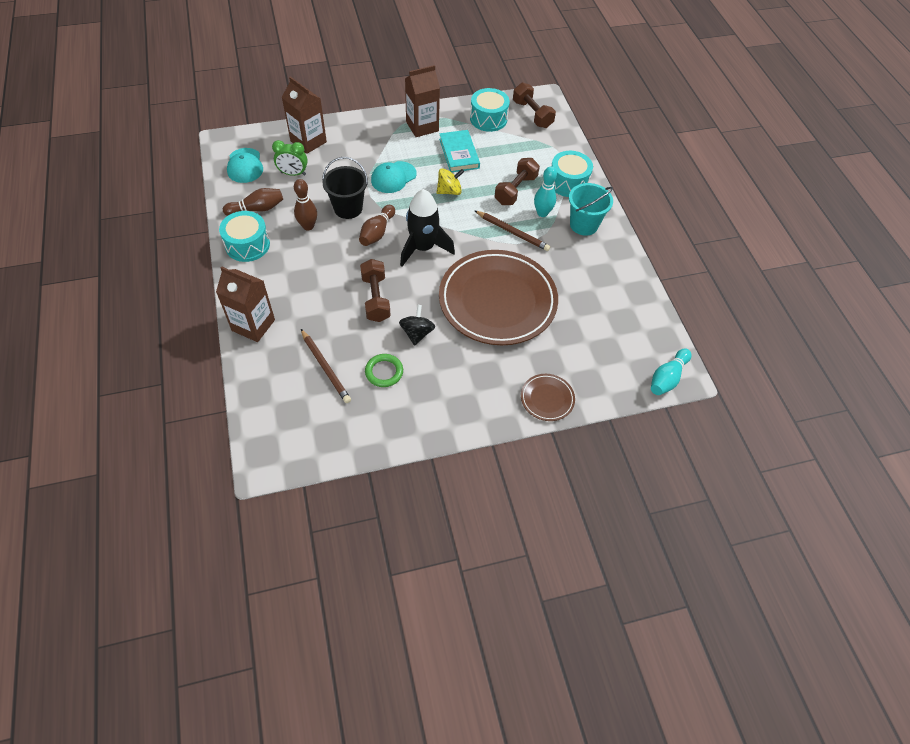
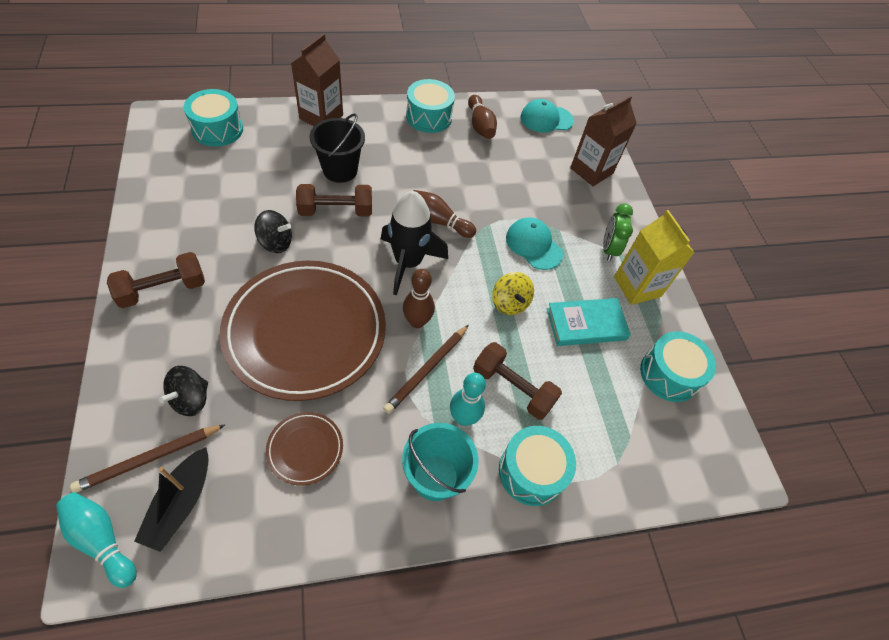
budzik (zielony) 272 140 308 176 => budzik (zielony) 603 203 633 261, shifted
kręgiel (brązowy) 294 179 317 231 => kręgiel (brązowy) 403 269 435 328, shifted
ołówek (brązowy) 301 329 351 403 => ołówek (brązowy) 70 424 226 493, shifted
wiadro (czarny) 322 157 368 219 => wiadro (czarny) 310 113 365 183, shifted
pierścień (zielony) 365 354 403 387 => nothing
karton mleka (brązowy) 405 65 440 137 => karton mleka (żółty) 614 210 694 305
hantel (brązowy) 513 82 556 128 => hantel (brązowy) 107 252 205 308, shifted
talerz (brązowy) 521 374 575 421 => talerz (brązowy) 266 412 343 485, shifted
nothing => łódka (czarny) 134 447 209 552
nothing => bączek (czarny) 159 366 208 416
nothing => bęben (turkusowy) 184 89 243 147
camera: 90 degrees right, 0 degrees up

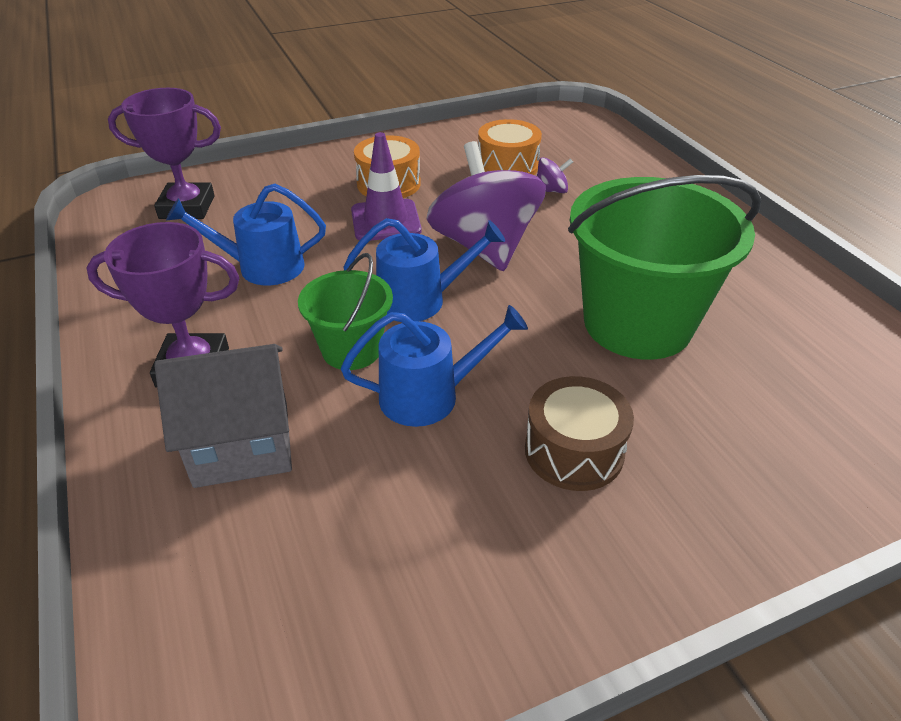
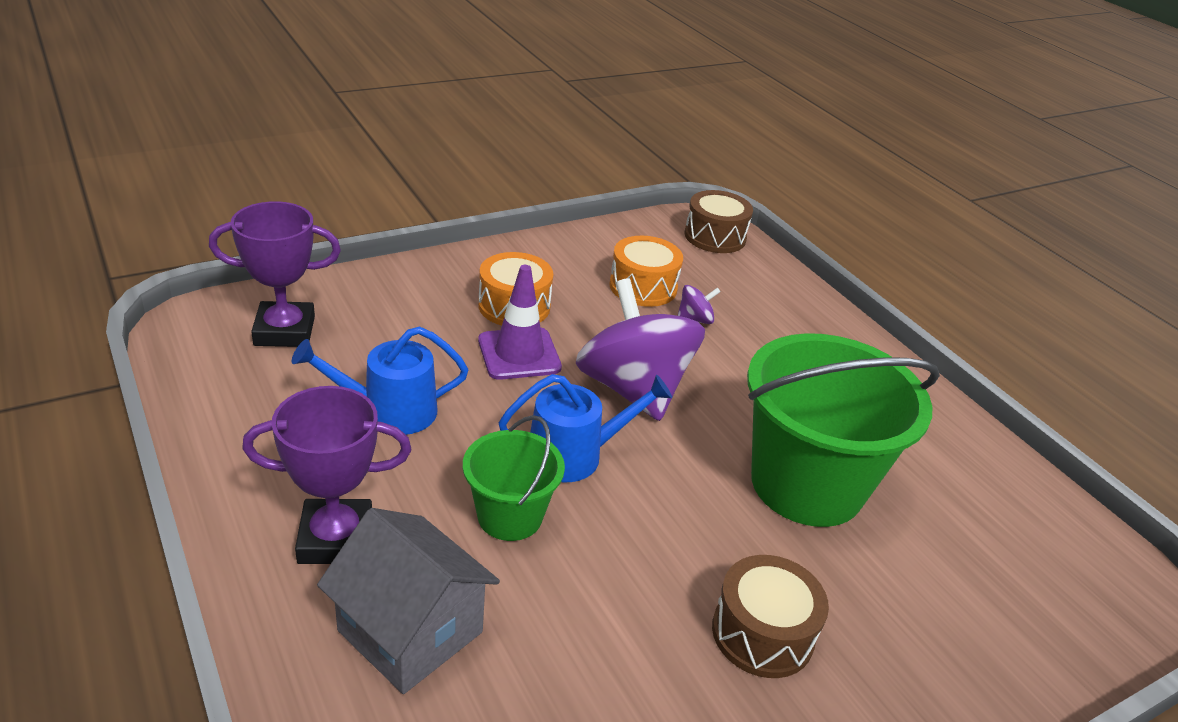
domek (szary) 154 344 292 488 => domek (szary) 317 508 500 694, 60 degrees clockwise
konewka (niebieski) 341 305 528 427 => nothing
nothing => bęben (brązowy) 684 190 753 253
camera: 10 degrees left, 5 degrees down

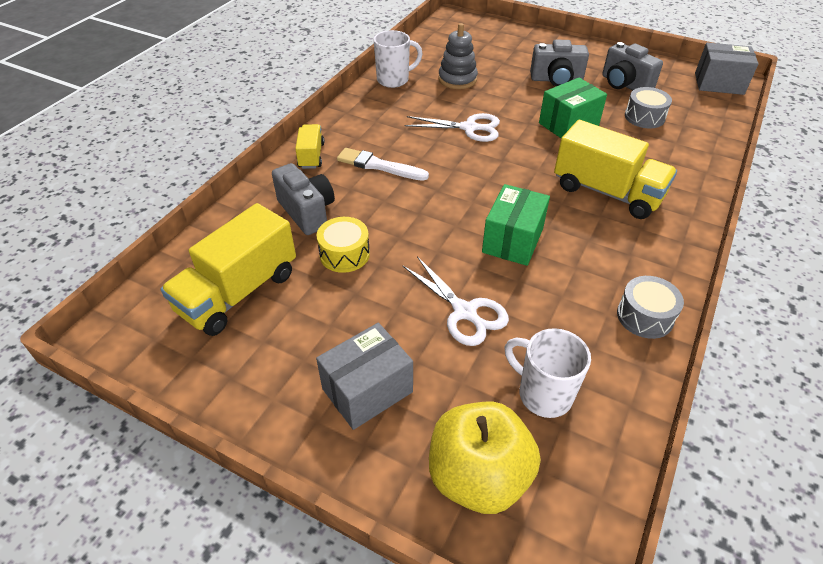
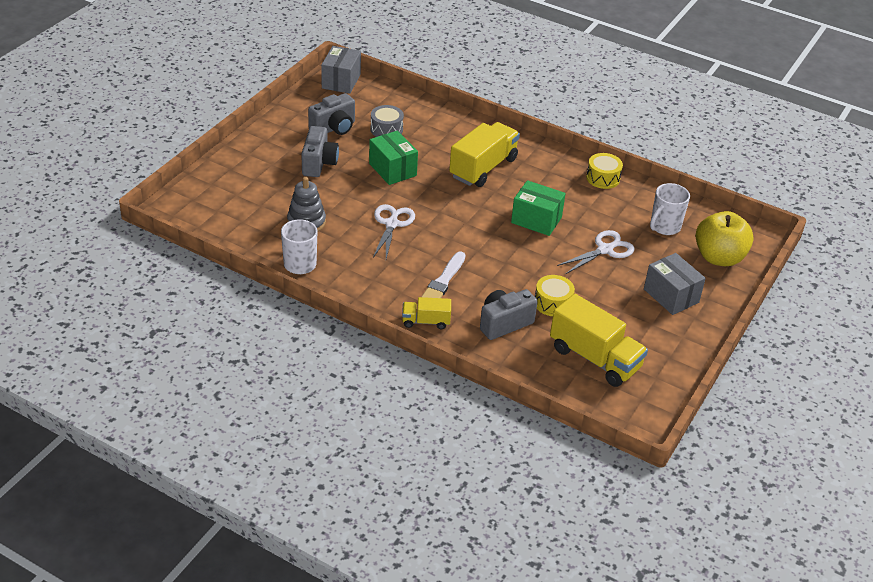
bęben (szary) 617 276 684 339 => bęben (żółty) 586 153 623 189
camera: 90 degrees left, 5 degrees down

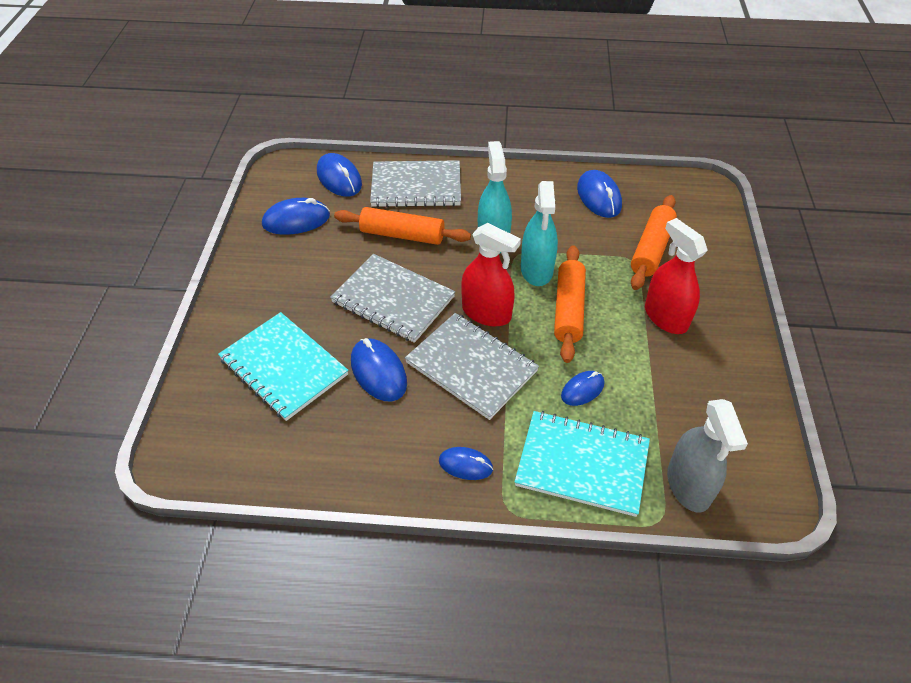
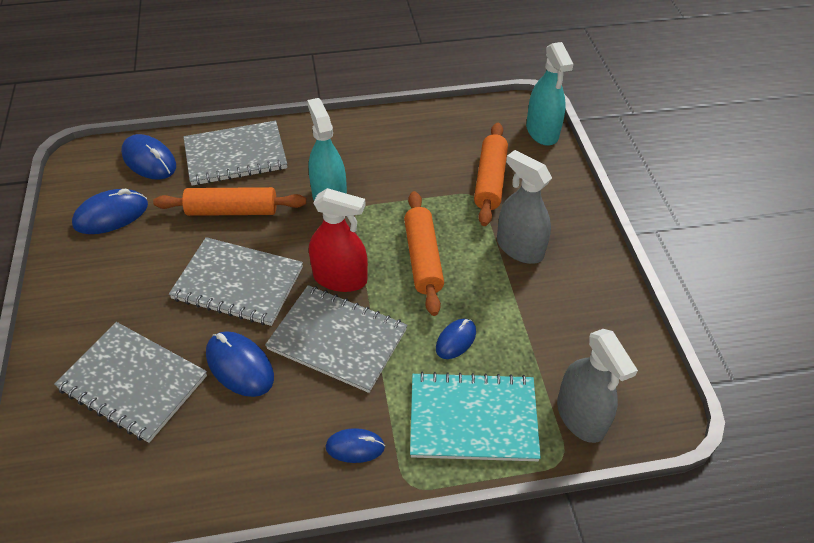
zeszyt (turkusowy) 218 312 349 421 => zeszyt (szary) 54 322 207 443
spryskiwacz (turkusowy) 521 181 558 286 => spryskiwacz (turkusowy) 526 42 574 146, shifted
myszka (niebieski) 577 170 622 218 => nothing
spryskiwacz (czerwony) 645 218 708 334 => spryskiwacz (szary) 497 150 552 264
camera: 15 degrees left, 0 degrees up

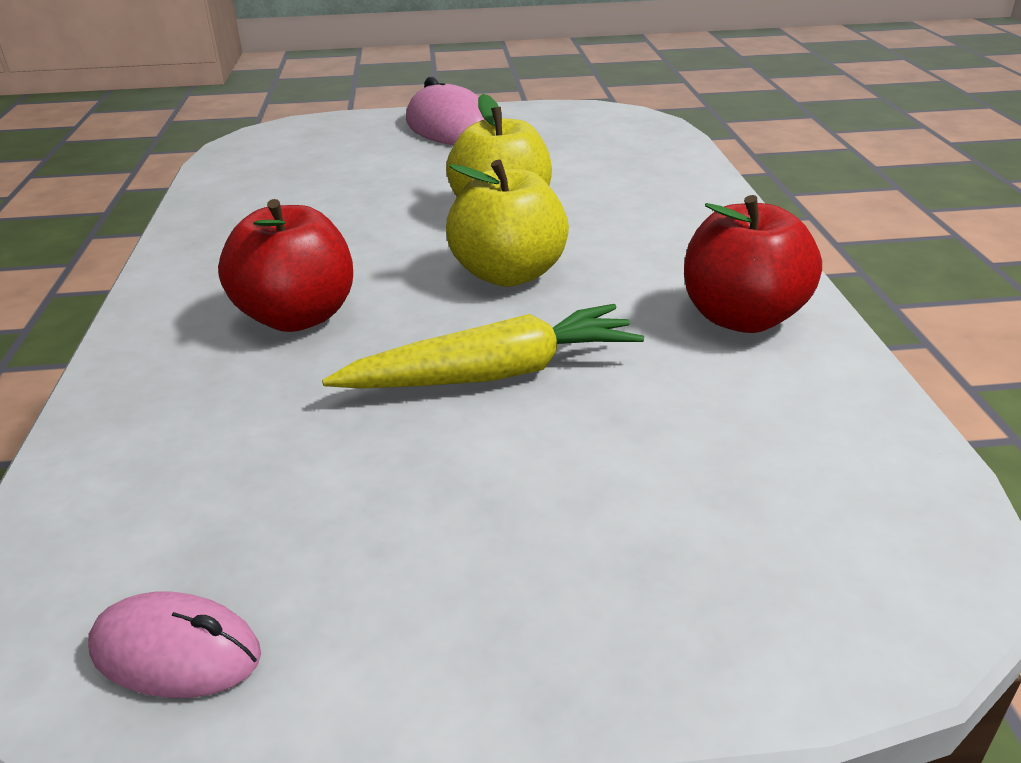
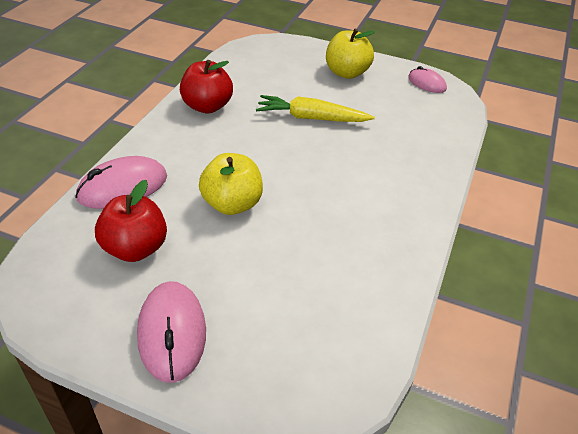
jabłko (czerwony) 218 199 353 332 => jabłko (czerwony) 95 180 167 262, shifted
jabłko (żółty) 446 159 569 287 => jabłko (żółty) 326 29 375 79, shifted
nothing => myszka (różowy) 75 156 167 209
camera: 155 degrees left, 10 degrees up

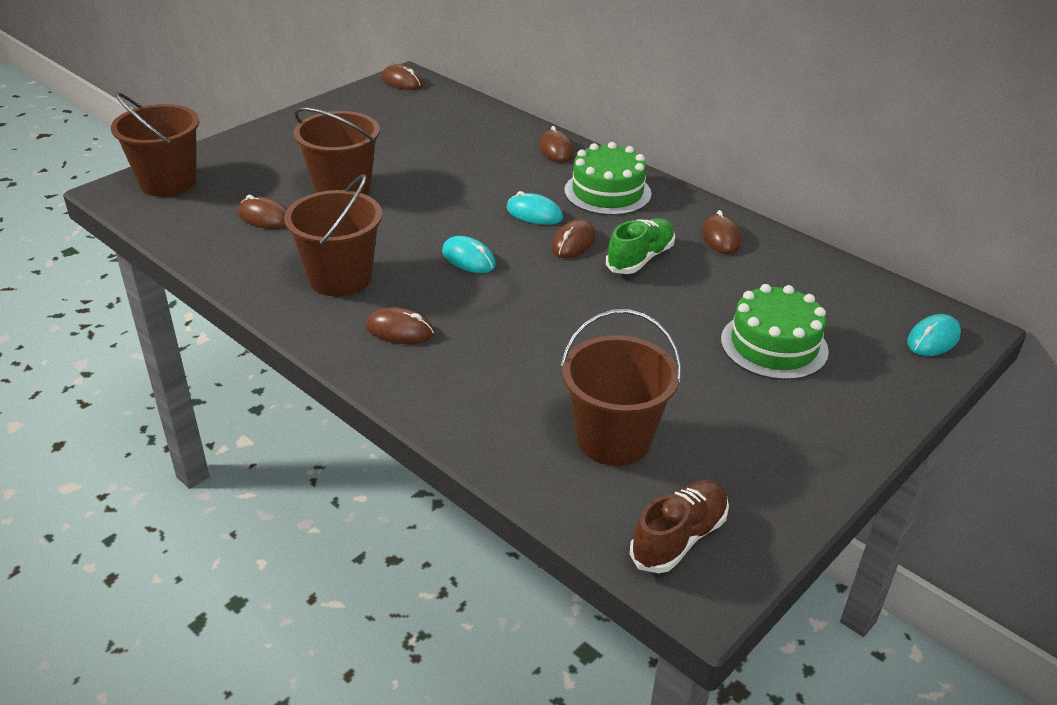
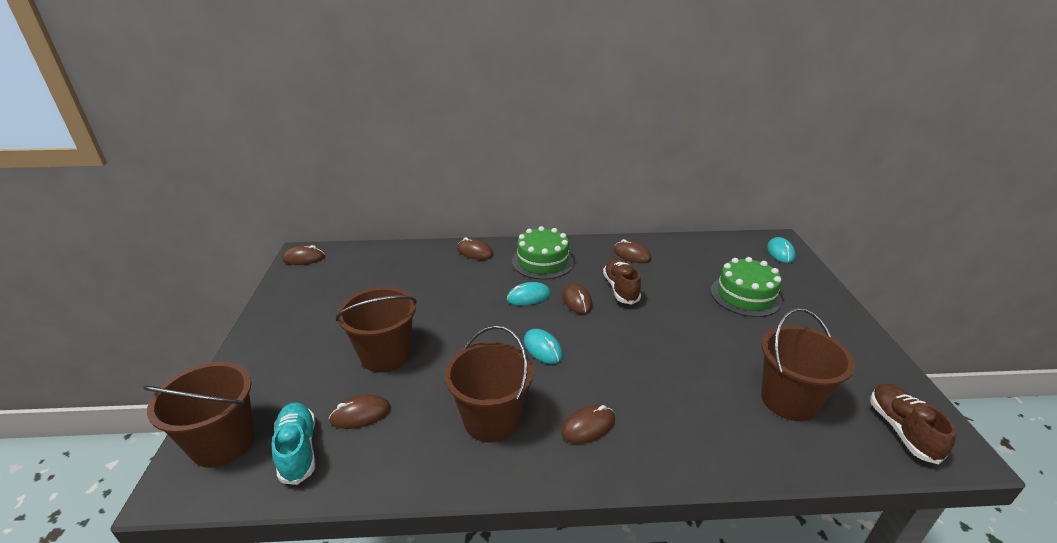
myszka (turkusowy) 442 236 496 273 => myszka (turkusowy) 524 329 563 364, 60 degrees clockwise
but (zielony) 606 218 675 274 => but (brązowy) 603 258 641 305
nothing => but (turkusowy) 272 402 315 485
camera: 45 degrees left, 5 degrees down

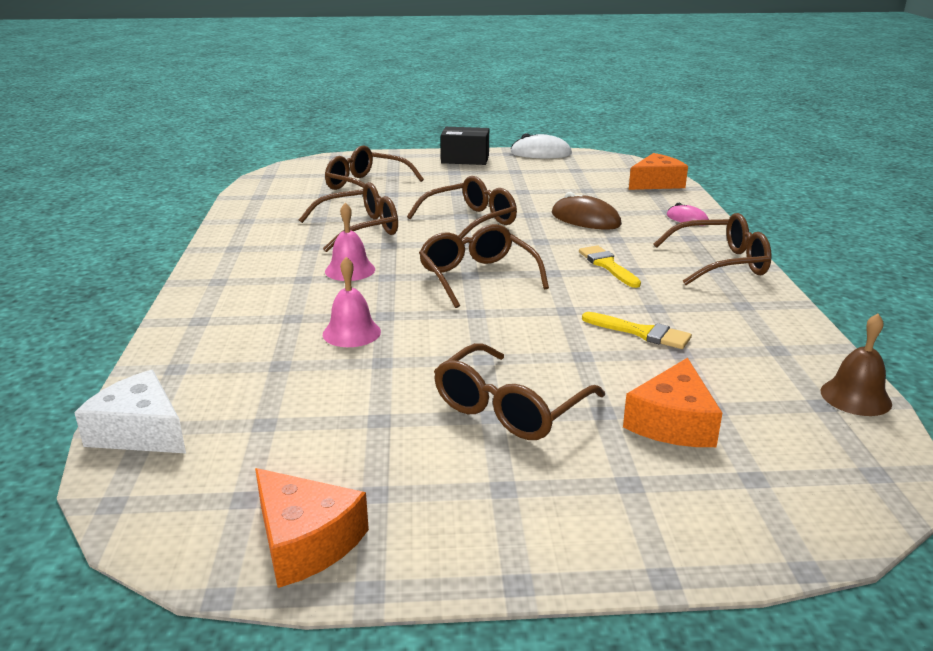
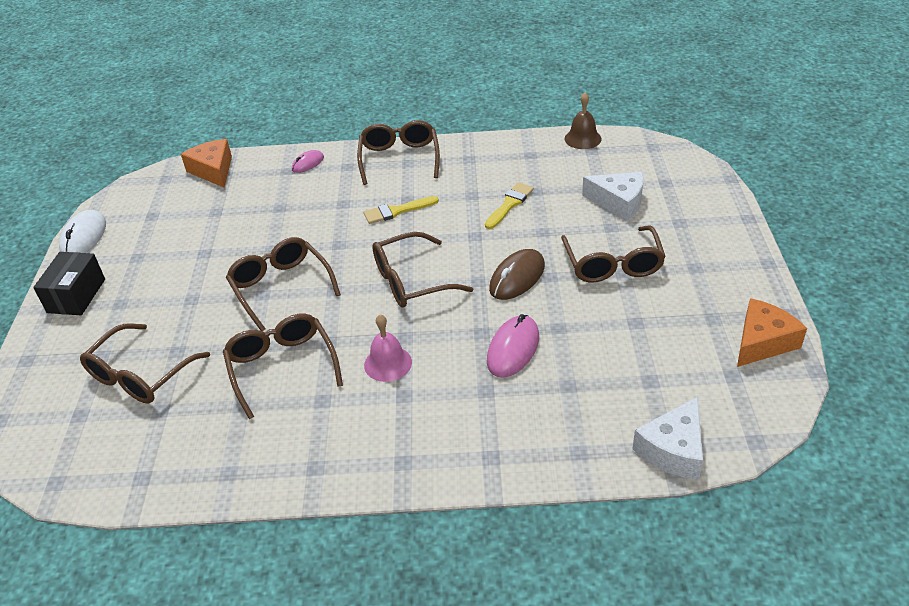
dzwonek (różowy) 323 257 381 347 => myszka (różowy) 487 314 539 378
okulary (brązowy) 434 343 605 440 => okulary (brązowy) 561 226 666 282, 45 degrees clockwise
myszka (brązowy) 552 192 622 229 => myszka (brązowy) 489 249 545 300, shifted
ser (pomarańczowy) 623 358 722 447 => ser (biały) 582 172 644 221
camera: 85 degrees left, 15 degrees up

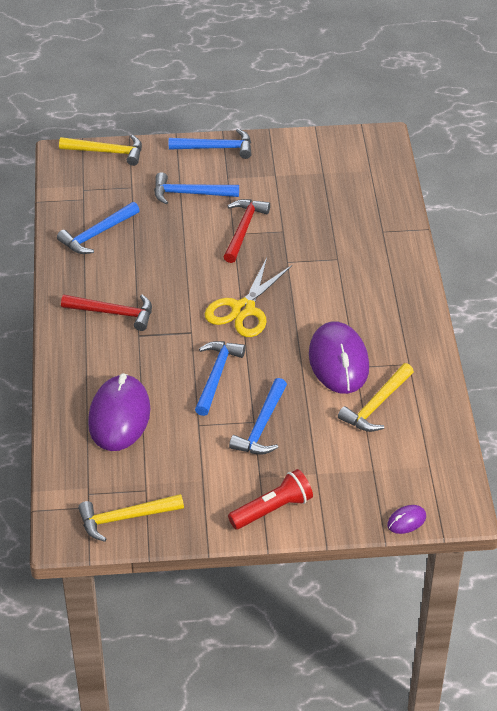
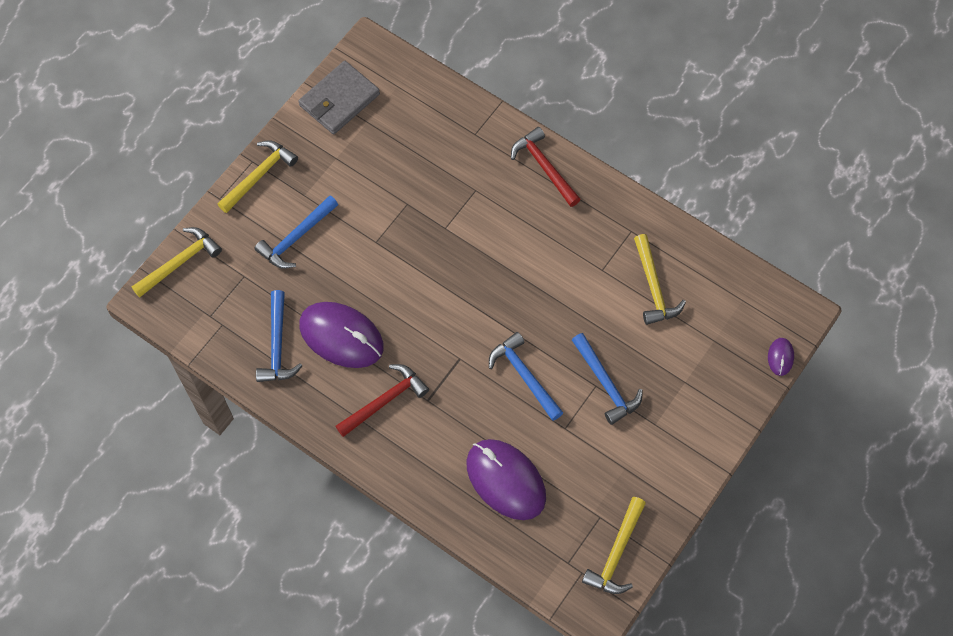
młotek (niebieski) 169 129 252 159 => młotek (żółty) 217 141 298 213
nożyczki (żółty) 205 258 292 337 => nothing
młotek (czerwony) 224 199 270 263 => młotek (czerwony) 511 127 581 207, shifted
latarka (czerwony) 228 469 313 529 => nothing
myszka (fioletowy) 309 321 369 394 => myszka (fioletowy) 299 302 384 368, shifted
nothing => portfel (szary) 298 61 380 134
camera: 50 degrees left, 20 degrees up

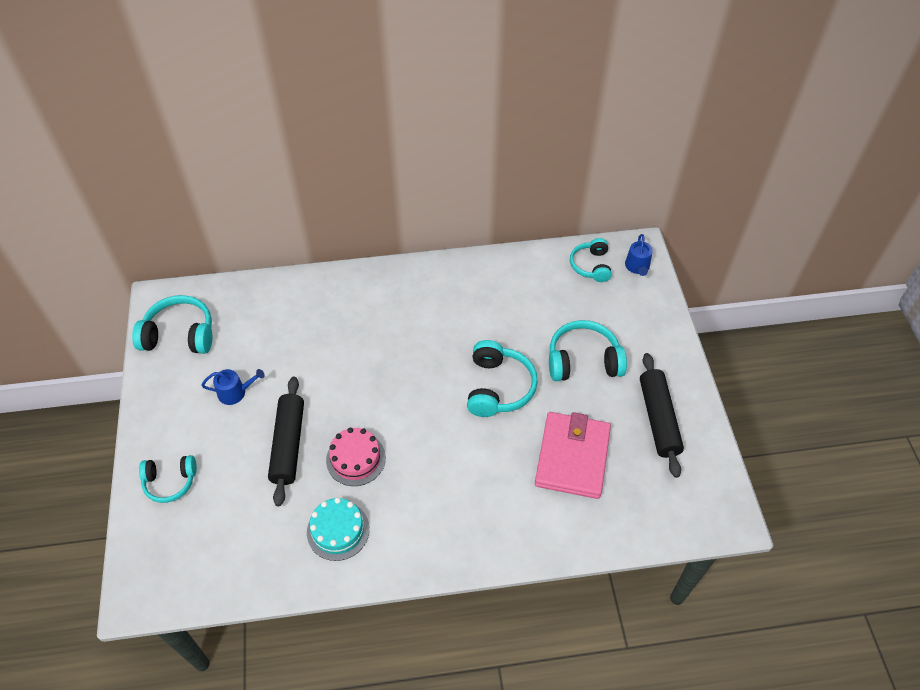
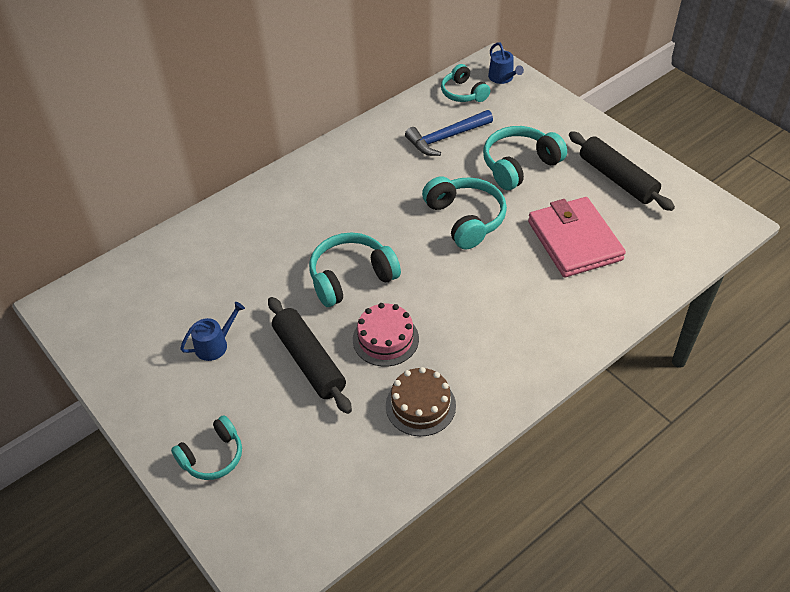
słuchawki (turkusowy) 132 295 212 354 => słuchawki (turkusowy) 309 233 401 307, shifted
tort (turkusowy) 307 498 370 561 => tort (brązowy) 386 367 456 436
nothing => młotek (niebieski) 405 110 493 156
camera: 30 degrees left, 5 degrees down

